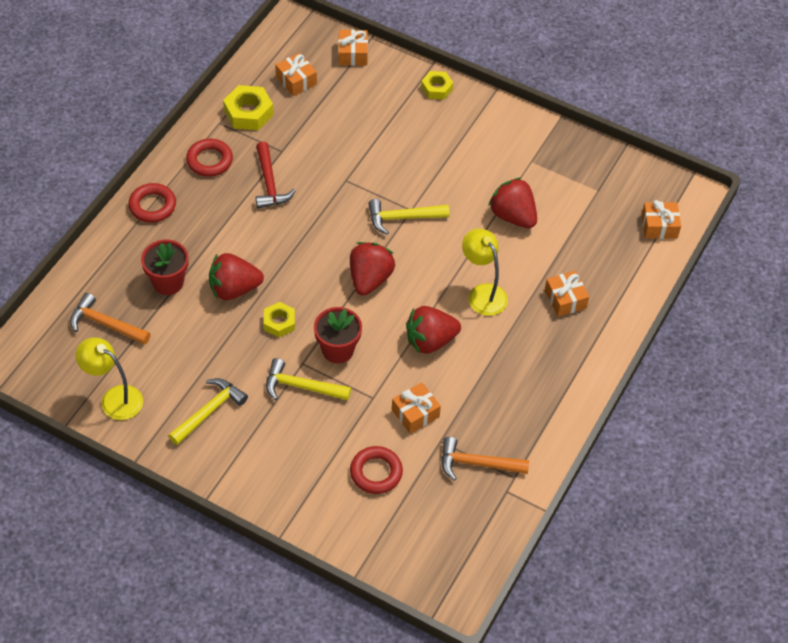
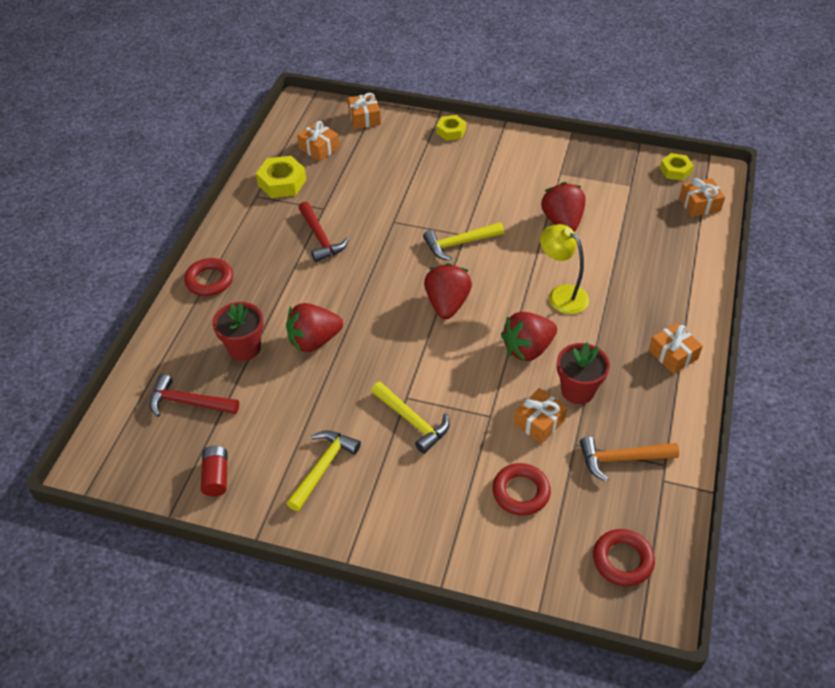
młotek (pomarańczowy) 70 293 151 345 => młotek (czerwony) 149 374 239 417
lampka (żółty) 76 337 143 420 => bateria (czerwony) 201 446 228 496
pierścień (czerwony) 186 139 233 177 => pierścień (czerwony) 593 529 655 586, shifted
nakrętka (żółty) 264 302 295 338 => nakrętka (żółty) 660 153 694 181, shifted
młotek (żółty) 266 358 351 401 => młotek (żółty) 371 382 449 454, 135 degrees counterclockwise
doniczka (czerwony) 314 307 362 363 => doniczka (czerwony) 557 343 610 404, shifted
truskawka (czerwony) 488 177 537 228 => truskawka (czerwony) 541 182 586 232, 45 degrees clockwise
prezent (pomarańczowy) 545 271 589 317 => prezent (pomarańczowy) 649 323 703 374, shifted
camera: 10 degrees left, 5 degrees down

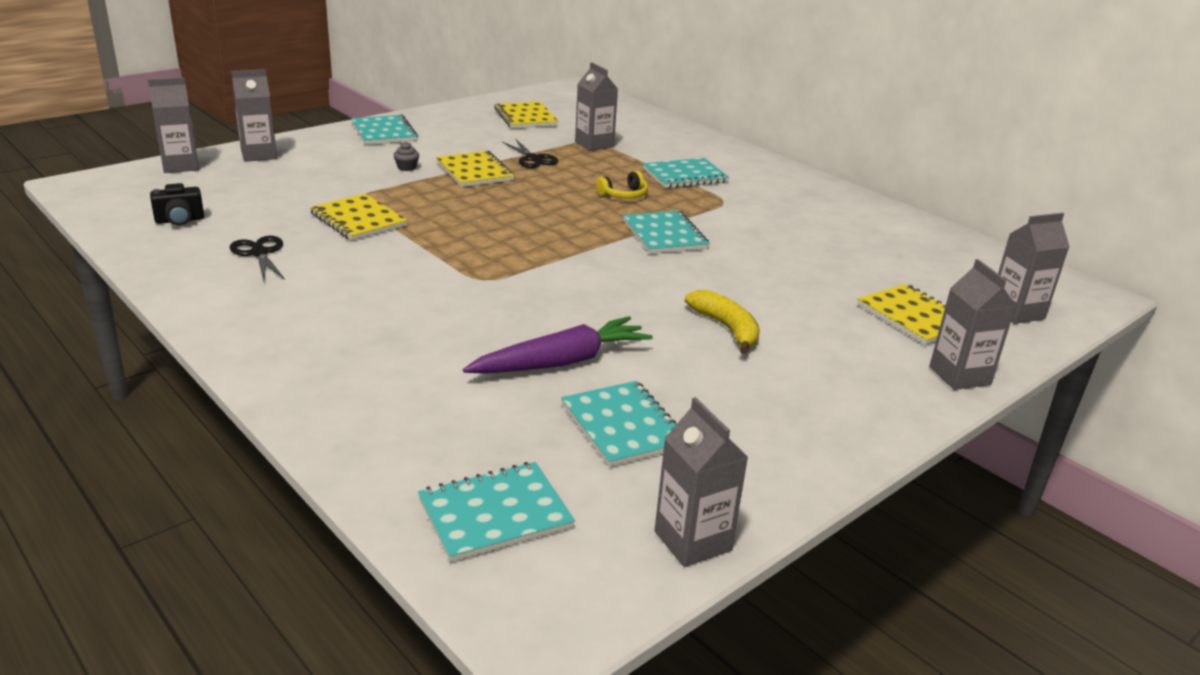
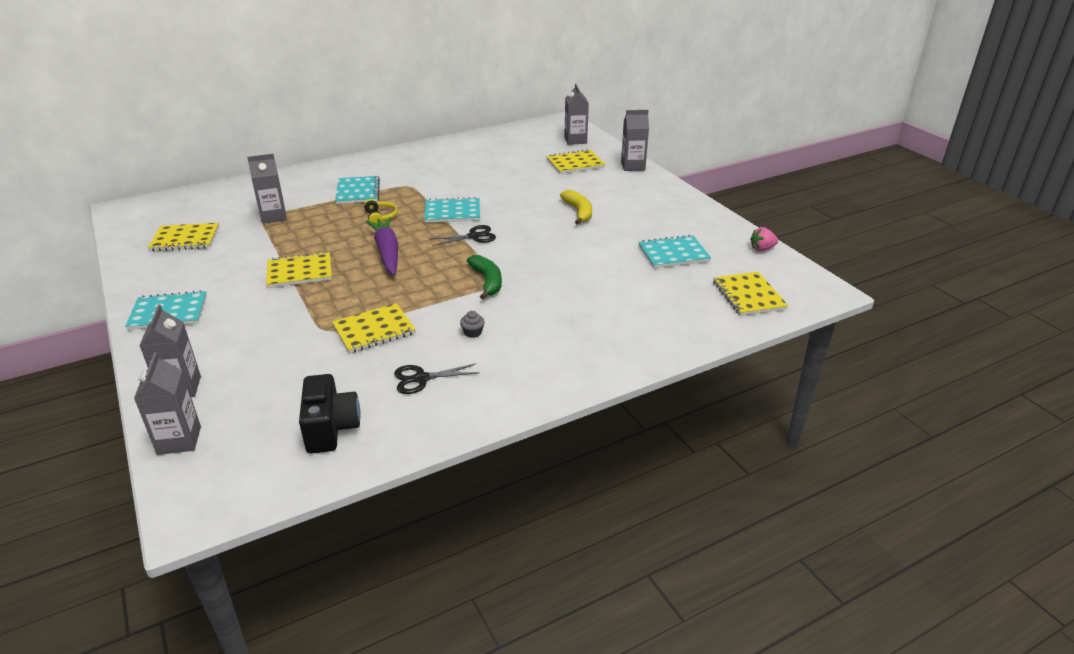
aparat fotograficzny (czarny) 150 183 204 226 => aparat fotograficzny (czarny) 299 374 361 454, x1.57
muffinka (szary) 394 142 419 171 => muffinka (szary) 460 311 485 338, shifted
zeszyt (turkusowy) 418 462 575 562 => zeszyt (żółty) 713 272 788 316
marchewka (fioletowy) 463 316 653 374 => marchewka (fioletowy) 366 217 398 276, shifted
nożyczki (czarny) 502 139 558 168 => nożyczki (czarny) 430 225 496 246, shifted
karton mleka (szary) 654 397 749 567 => truskawka (różowy) 750 227 778 251
banan (żółty) 685 290 760 354 => banan (żółty) 560 190 592 225, 90 degrees clockwise
nothing => banan (zielony) 467 255 502 300
camera: 75 degrees left, 5 degrees up

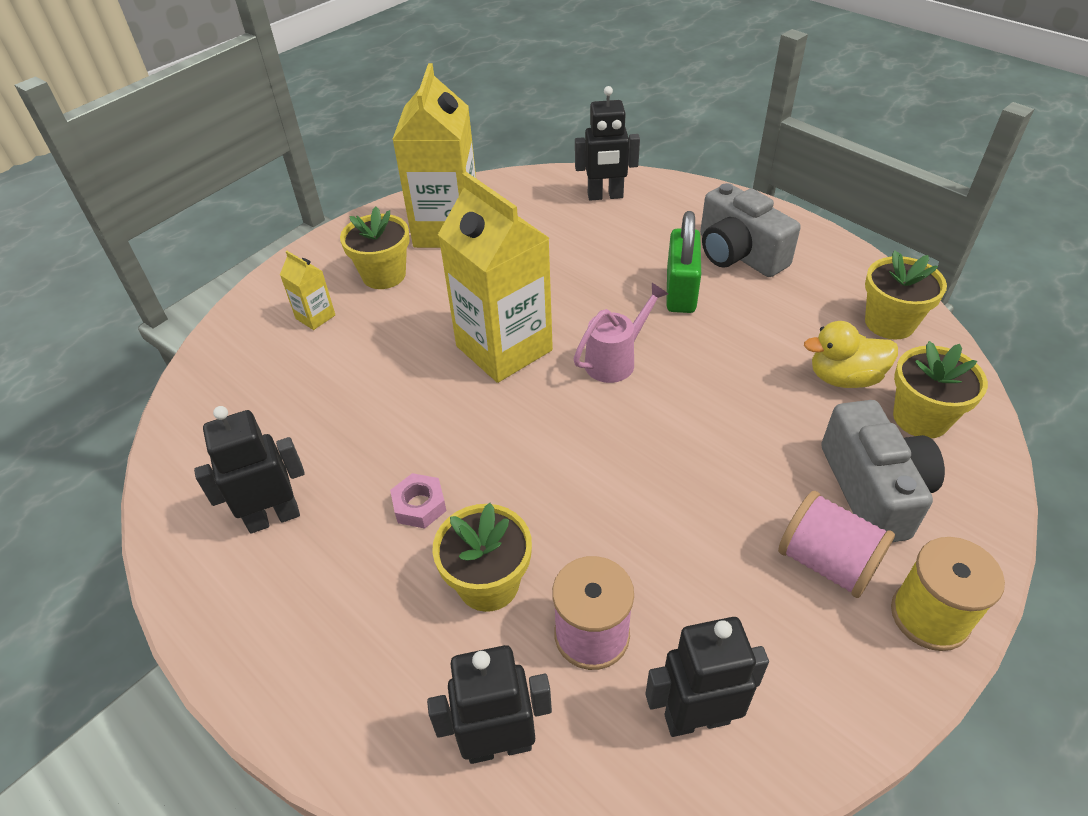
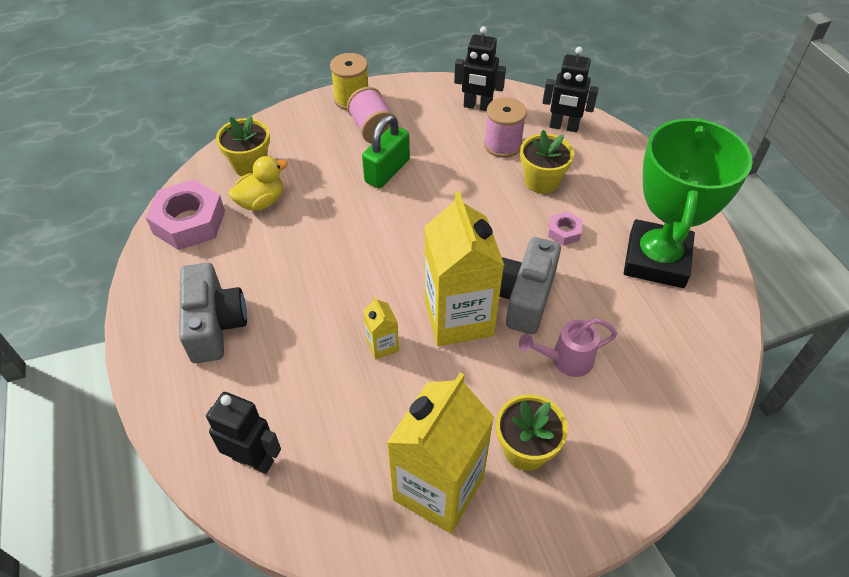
robot (czarny) 194 406 305 534 => puchar (zielony) 624 118 753 288
karton mleka (żółty) 280 251 335 330 => karton mleka (żółty) 363 297 399 359, shifted
konewka (różowy) 573 283 668 383 => konewka (różowy) 519 318 617 377, shifted
kłódka (zielony) 666 211 701 313 => kłódka (zielony) 362 115 410 188, shifted
kaczka (żółty) 804 321 898 388 => kaczka (żółty) 229 156 288 211, 60 degrees counterclockwise
aparat fotograficzny (szary) 821 400 945 542 => aparat fotograficzny (szary) 499 237 561 334, shifted
doniczka (żółty) 865 250 947 339 => nakrętka (różowy) 145 180 225 250
camera: 155 degrees left, 5 degrees up

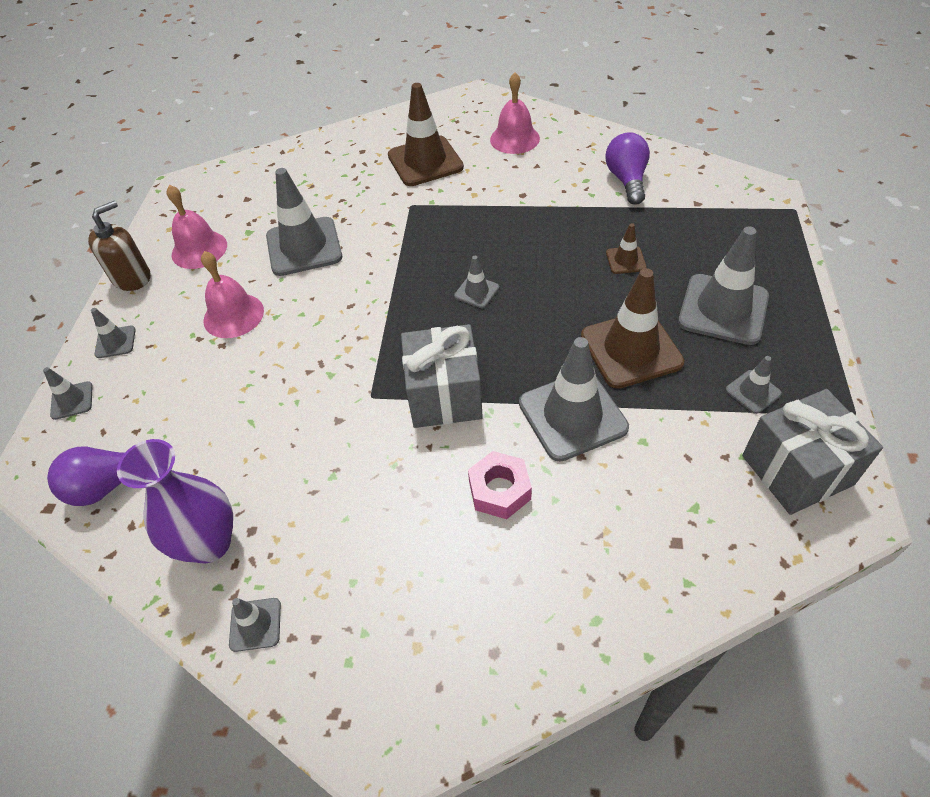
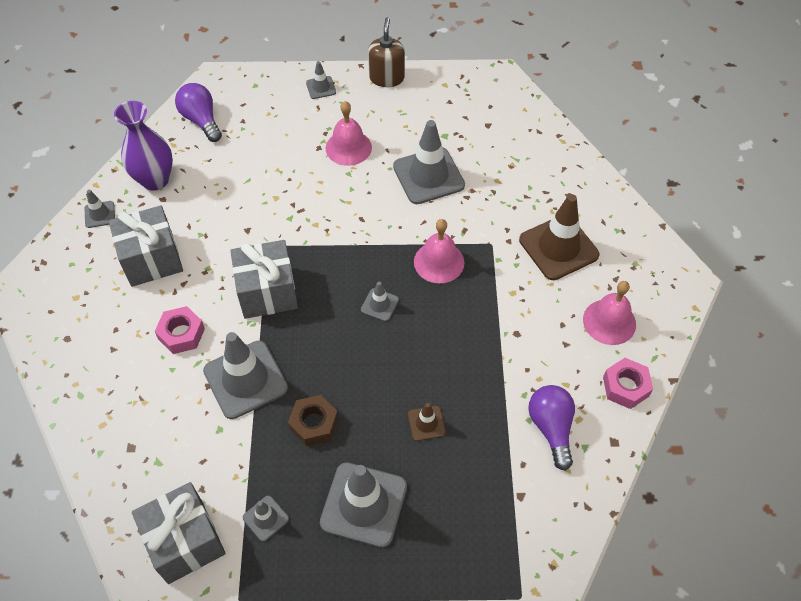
pachołek (szary) 43 367 93 420 => nothing
dozownik mydła (brązowy) 88 201 151 291 => dozownik mydła (brązowy) 368 17 405 87, 120 degrees counterclockwise
dzwonek (różowy) 167 185 227 269 => dzwonek (różowy) 414 219 464 283, shifted
pachołek (brązowy) 581 268 684 389 => nakrętka (brązowy) 288 395 338 446
żarówka (fioletowy) 605 132 650 205 => żarówka (fioletowy) 528 385 575 471, 90 degrees counterclockwise
nothing => prezent (szary) 109 205 183 287
nothing => nakrętka (różowy) 603 358 653 409
camera: 80 degrees right, 5 degrees up

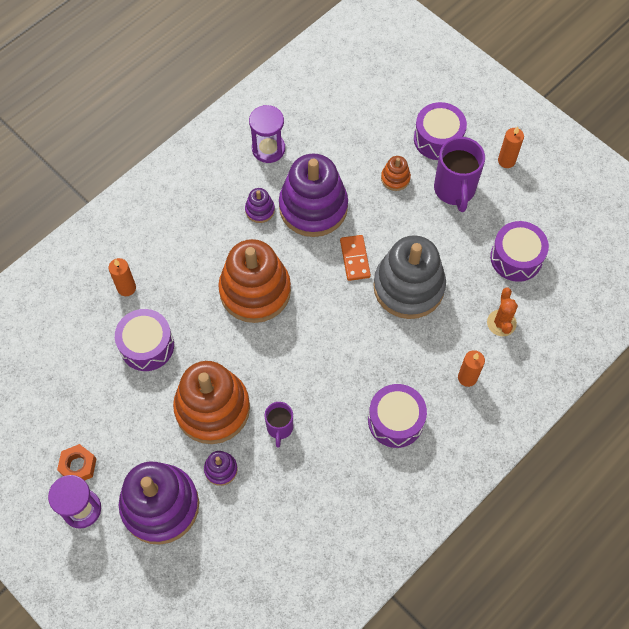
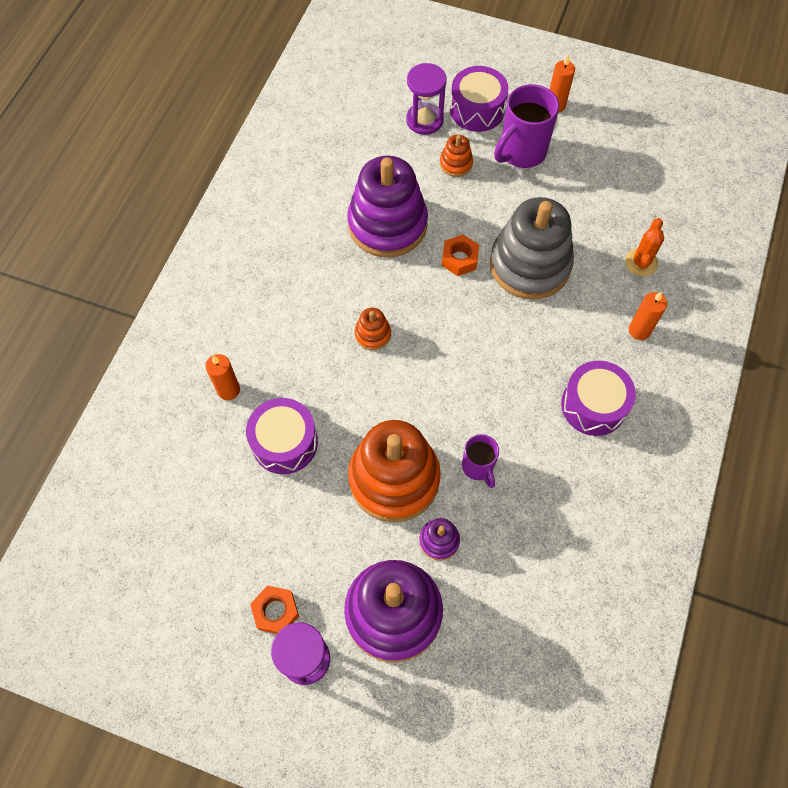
zabawka nakładanka (pomarańczowy) 218 239 291 323 => zabawka nakładanka (pomarańczowy) 355 308 391 350, x0.43
zabawka nakładanka (fioletowy) 245 188 275 223 => nothing
klepsydra (fioletowy) 249 105 285 163 => klepsydra (fioletowy) 406 63 447 135, shifted
kostka domina (pomarańczowy) 340 235 371 281 => nakrętka (pomarańczowy) 442 234 479 276
kubek (fioletowy) 434 137 485 212 => kubek (fioletowy) 494 84 559 168, 75 degrees clockwise
kaktus (pomarańczowy) 487 288 518 336 => kaktus (pomarańczowy) 625 218 664 276, 45 degrees clockwise
bęben (fioletowy) 490 221 549 282 => nothing
camera: 25 degrees left, 0 degrees up

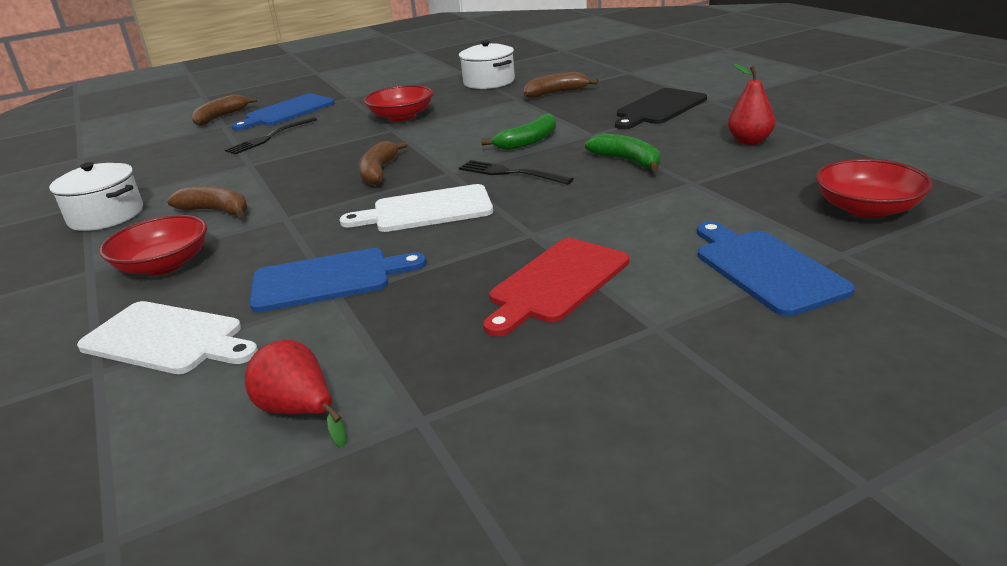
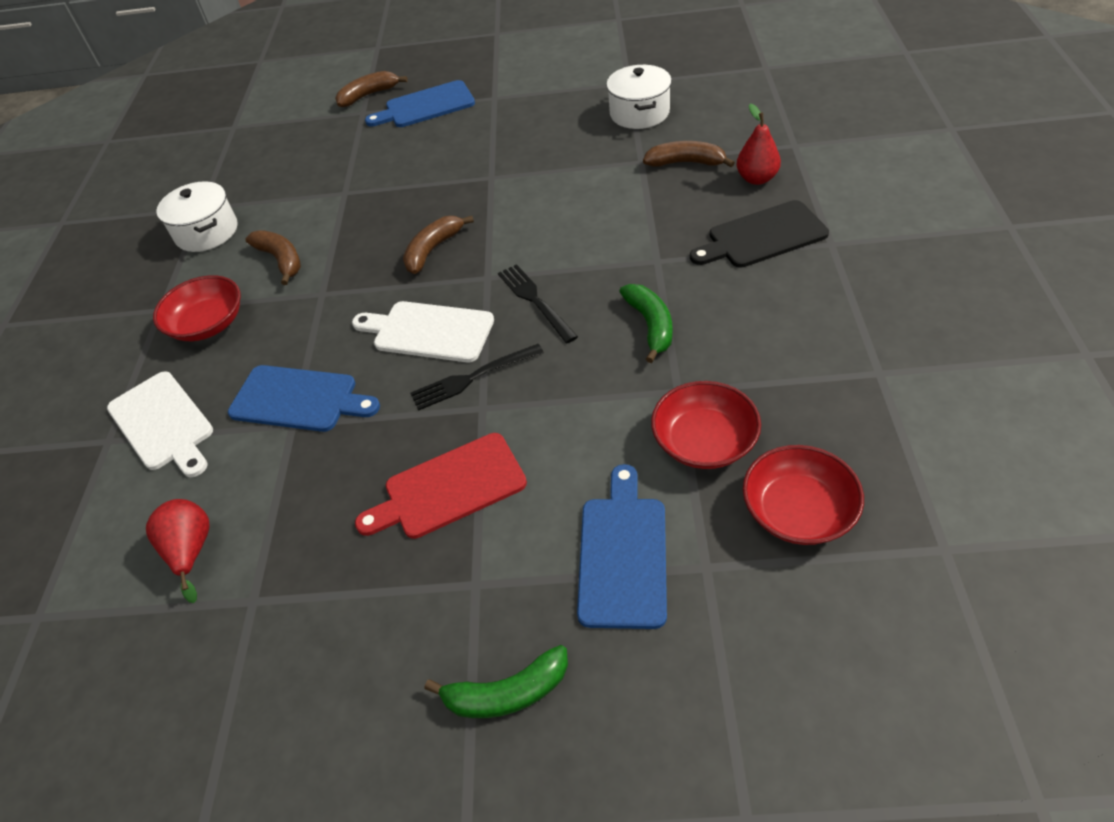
widelec (czarny) 225 117 317 154 => widelec (czarny) 410 344 544 411, shifted
miska (czerwony) 364 85 433 121 => miska (czerwony) 651 381 761 469, shifted
banan (zielony) 481 113 556 150 => banan (zielony) 424 645 568 718, shifted
gruszka (czerwony) 728 63 775 145 => gruszka (czerwony) 737 104 781 185, shifted
camera: 30 degrees right, 20 degrees up

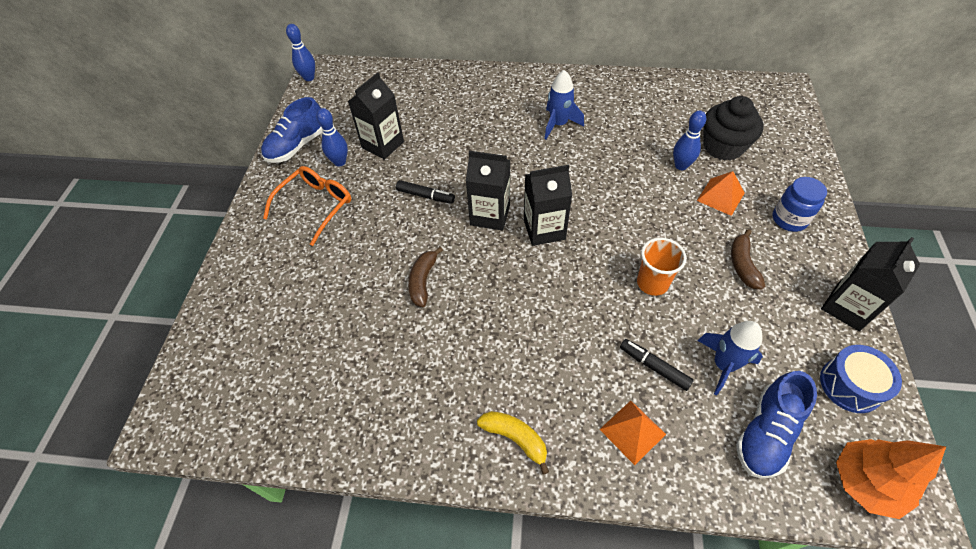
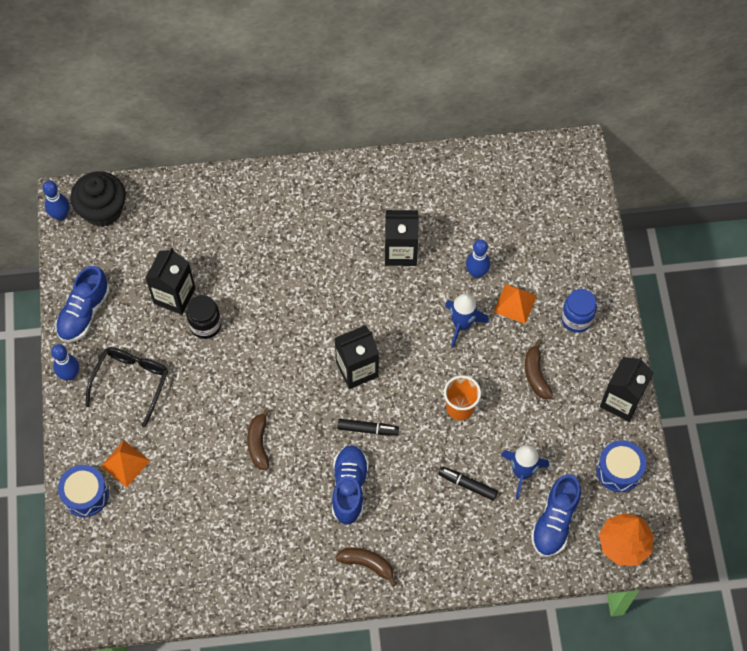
okulary (pomarańczowy) 263 166 352 246 => okulary (czarny) 85 347 168 427
kręgiel (niebieski) 316 108 348 167 => kręgiel (niebieski) 51 344 79 381, shifted
flamaster (czarny) 396 180 455 204 => flamaster (czarny) 338 419 399 436, shifted
karton mleka (czarny) 466 151 510 231 => karton mleka (czarny) 385 210 419 266, shifted
banan (żółty) 477 411 549 474 => banan (brązowy) 335 548 397 586
rakieta (niebieski) 544 70 584 139 => rakieta (niebieski) 445 294 489 348, shifted
piramida (pomarańczowy) 599 401 666 465 => piramida (pomarańczowy) 101 440 150 487, shifted
muffinka (czarny) 703 96 764 160 => muffinka (czarny) 71 171 126 227, shifted
nothing => bęben (niebieski) 58 465 109 517
nothing => słoik (czarny) 186 295 221 339
nothing => but (niebieski) 332 445 369 525
camera: 15 degrees left, 10 degrees up

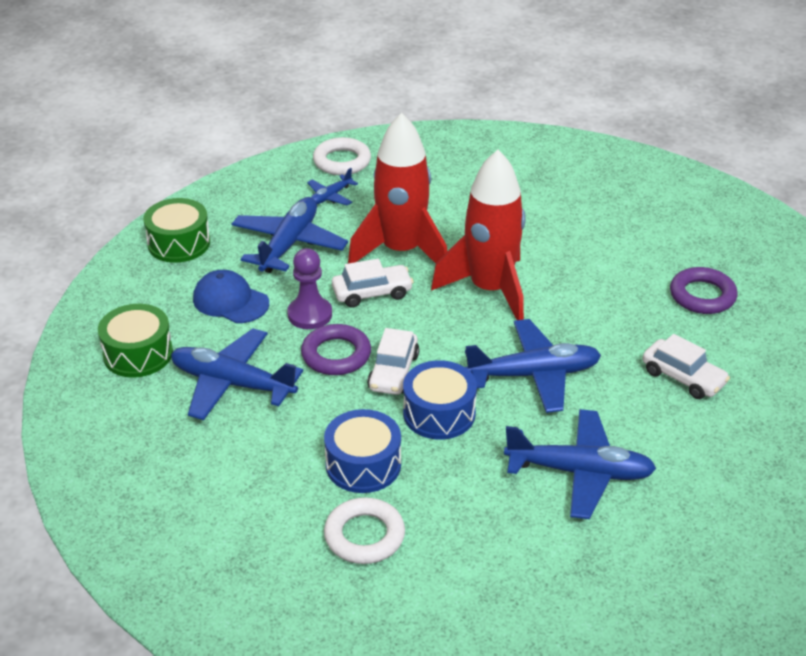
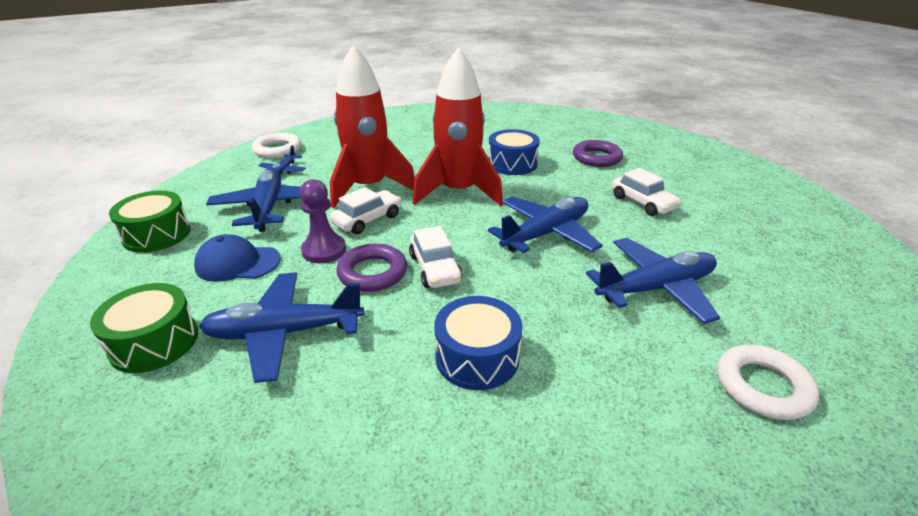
pierścień (biały) 324 497 405 564 => pierścień (biały) 717 345 819 420, shifted
bęben (niebieski) 403 360 477 439 => bęben (niebieski) 489 129 540 175, shifted
samochód (biały) 642 334 730 399 => samochód (biały) 612 168 682 216, 45 degrees clockwise
camera: 30 degrees left, 5 degrees down

